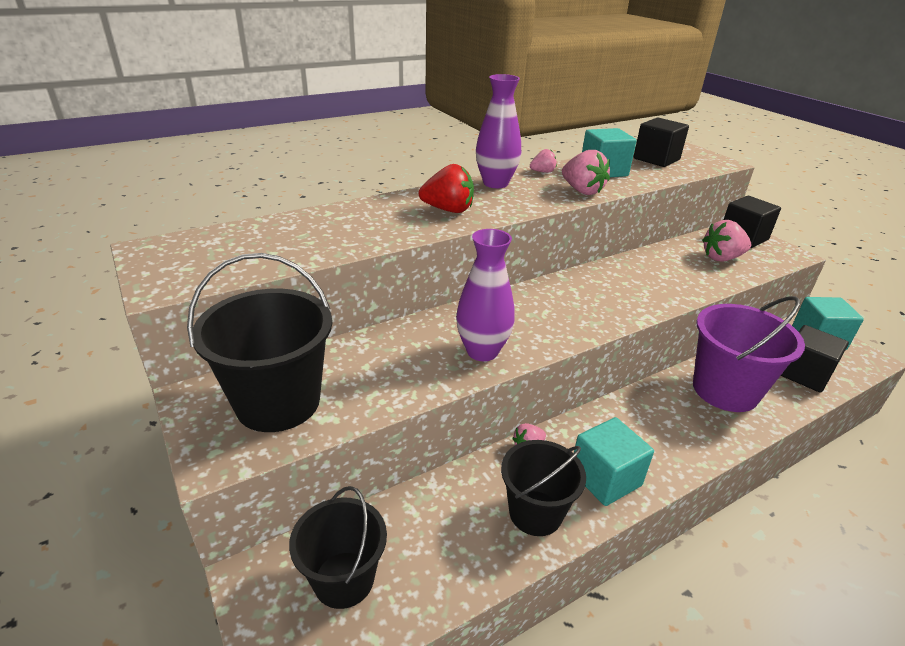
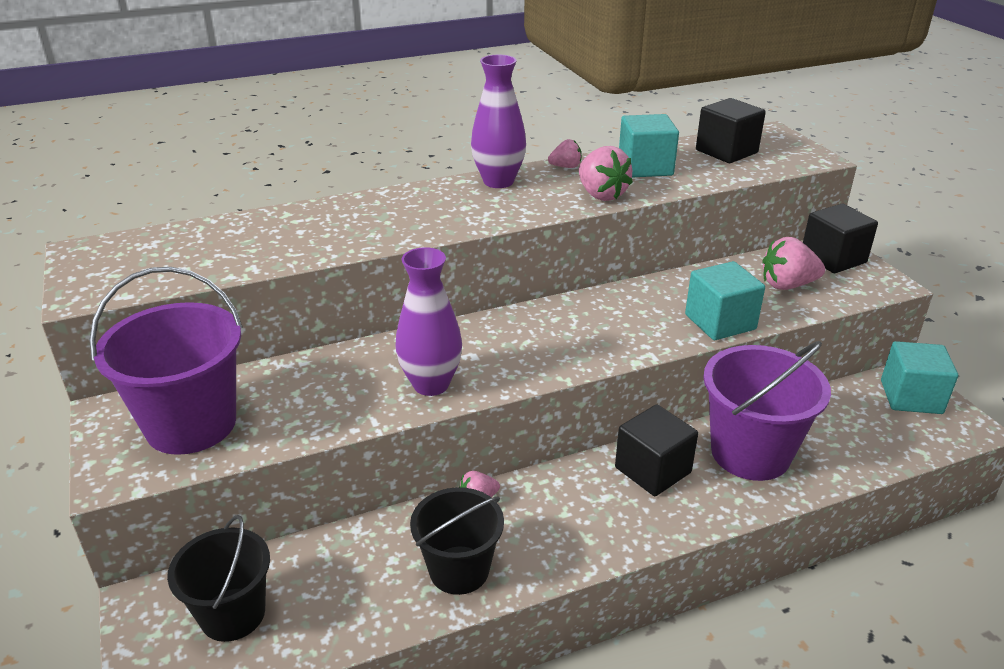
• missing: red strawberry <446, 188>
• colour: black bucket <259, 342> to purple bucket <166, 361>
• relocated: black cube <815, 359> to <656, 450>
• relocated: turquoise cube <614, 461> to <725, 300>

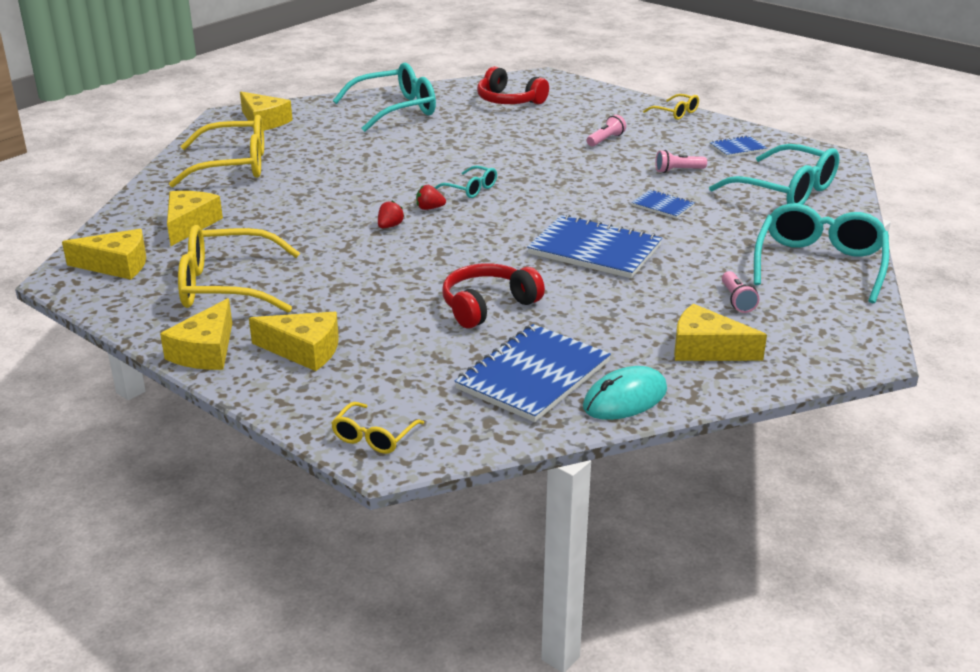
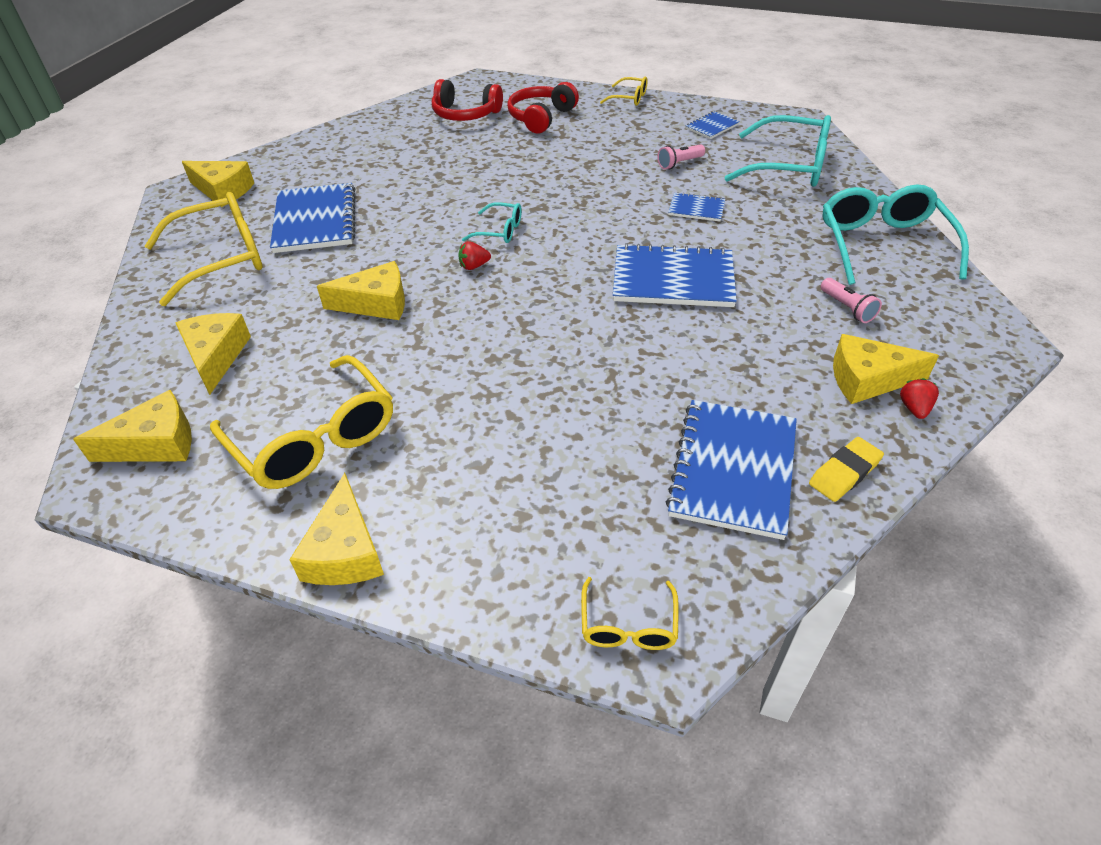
• missing: turquoise glasses <384, 97>
• missing: pink flashlight <606, 131>
• relocated: red strawberry <391, 214> to <919, 398>
• spun: yellow glasses <239, 269> = <301, 422> 105 degrees counterclockwise
• relocated: red headphones <493, 295> to <543, 108>
• relocated: yellow cheese <294, 341> to <361, 290>
• exchanged: turquoise mouse <625, 393> to yellow eraser <846, 469>
• appeared: blue notebook <312, 218>

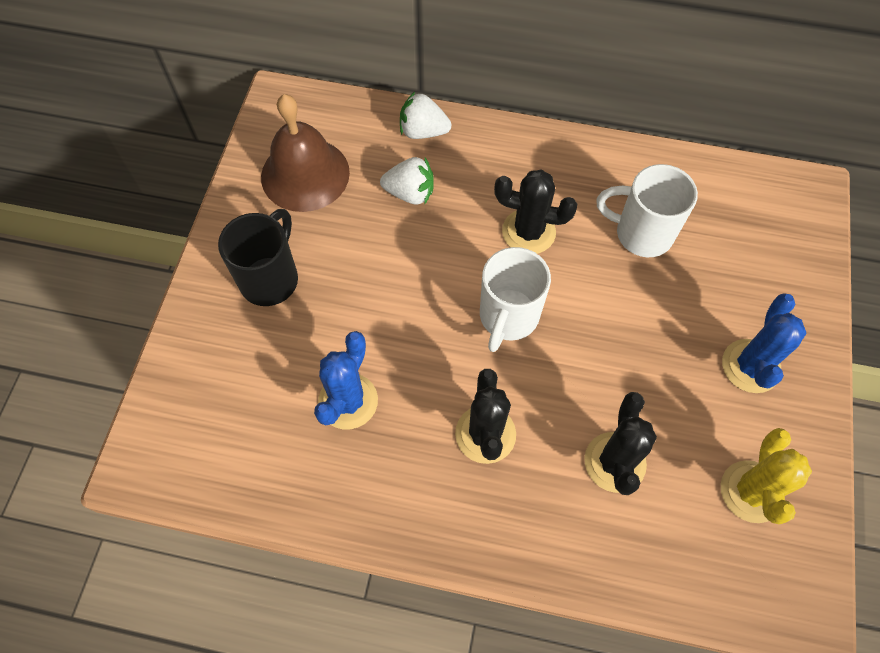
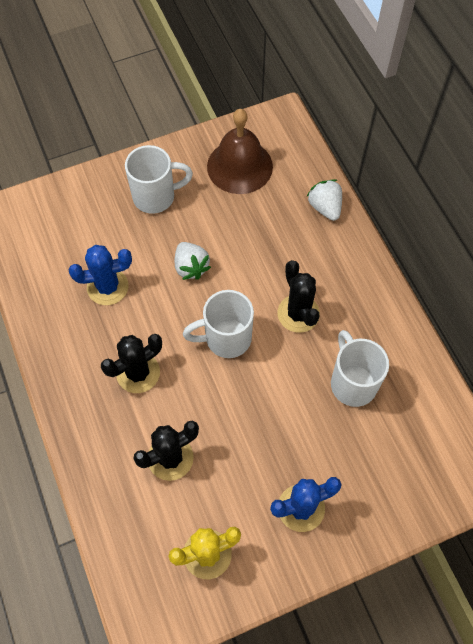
• relocated: white strawberry <407, 181> to <193, 261>
• colour: black mug <258, 257> to white mug <159, 179>

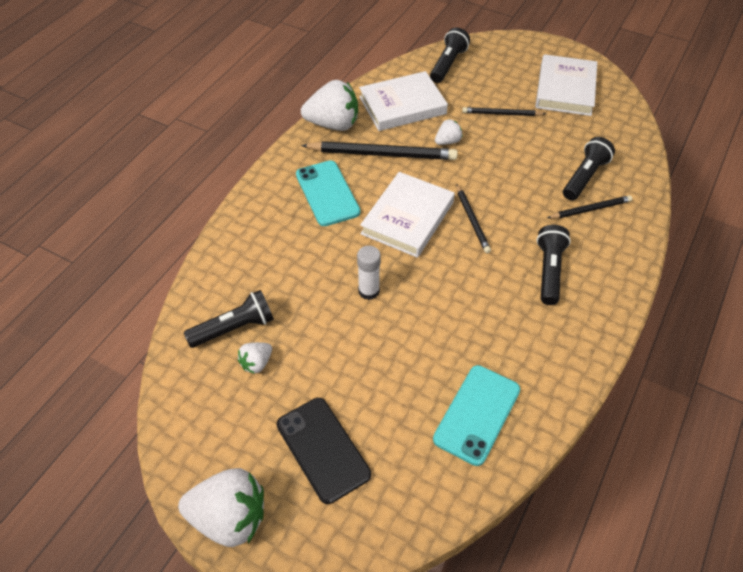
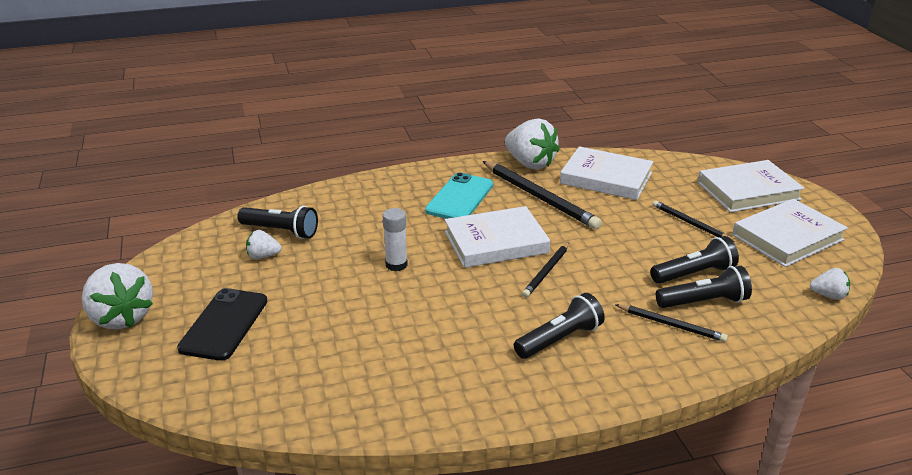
• relocated: black flashlight <450, 55> to <694, 260>
• relocated: white strawberry <449, 132> to <830, 284>
• missing: turquoise phone <476, 415>
• appeared: white book <751, 186>

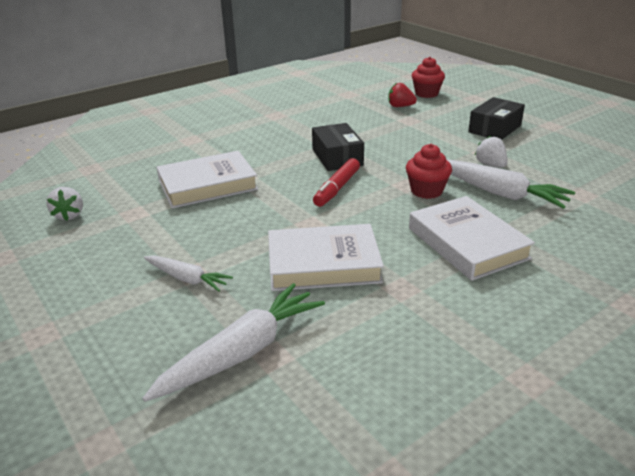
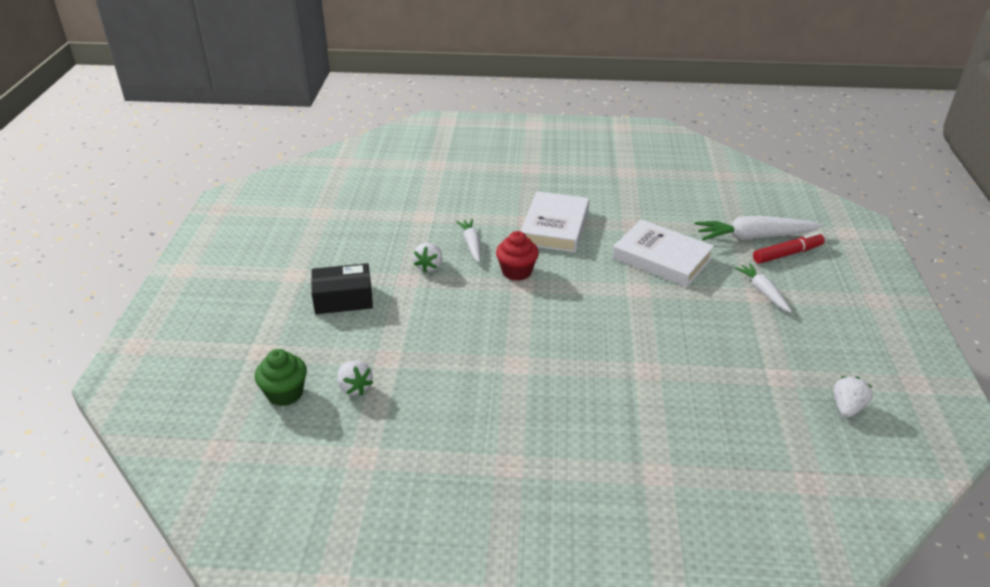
• colour: red cupcake <428, 77> to green cupcake <281, 377>
• colour: red strawberry <402, 95> to white strawberry <355, 377>
• missing: black box <338, 147>
• missing: white book <207, 179>
• relocated: red marker <336, 182> to <789, 248>
• size: white carrot <510, 184> = <468, 241> x0.58

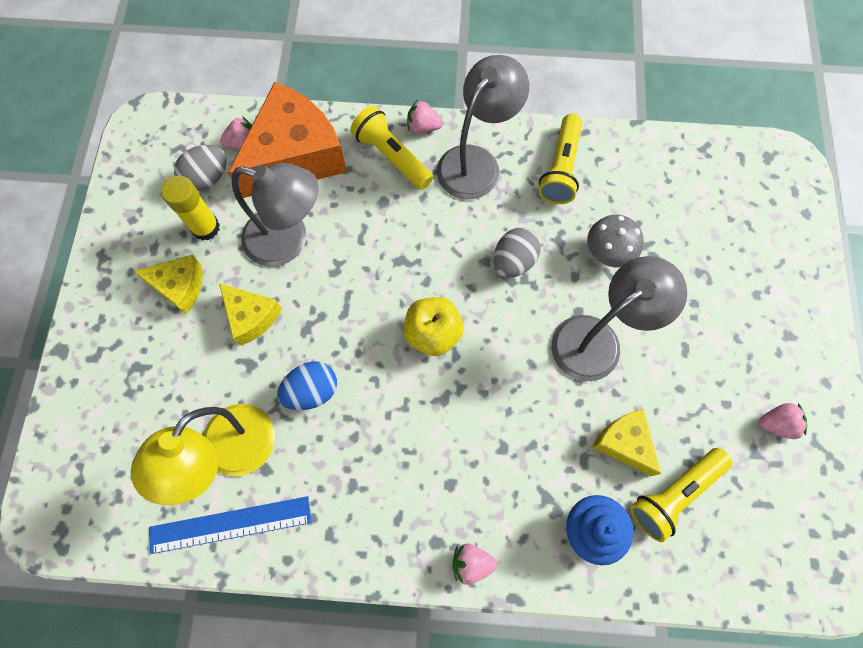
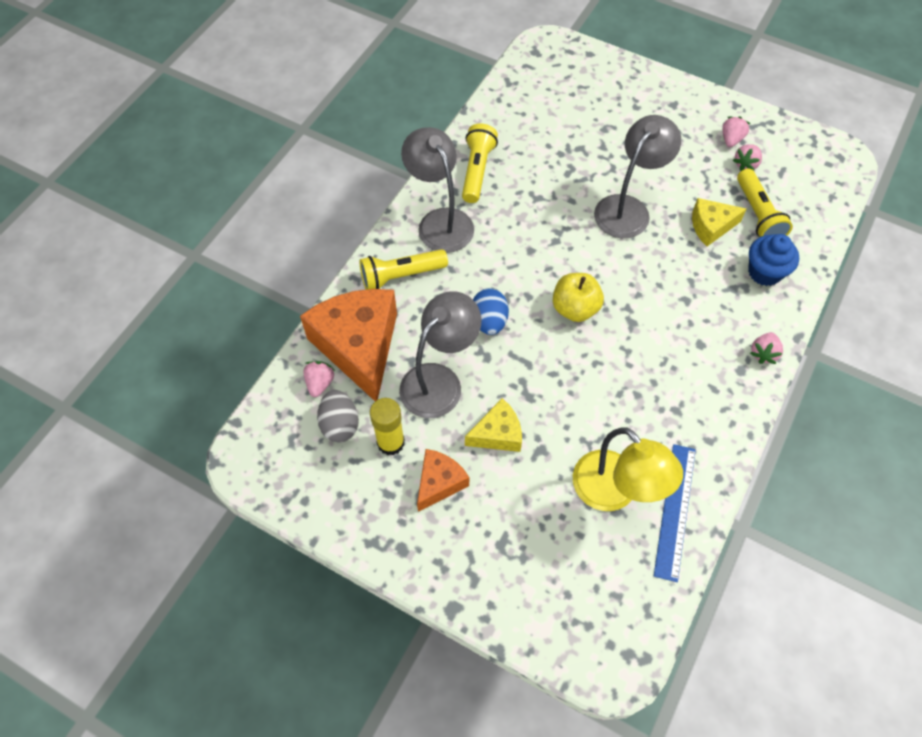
• relocated: pink strawberry <425, 116> to <747, 157>
• spun: yellow flashlight <560, 159> = <480, 163> 120 degrees counterclockwise
• missing: grey mushroom <615, 241>
• missing: grey egg <517, 252>
• colour: yellow cheese <168, 284> to orange cheese <443, 480>
• spun: grey lamp <619, 318> = <637, 176> 45 degrees clockwise
• relocated: blue egg <307, 385> to <491, 311>

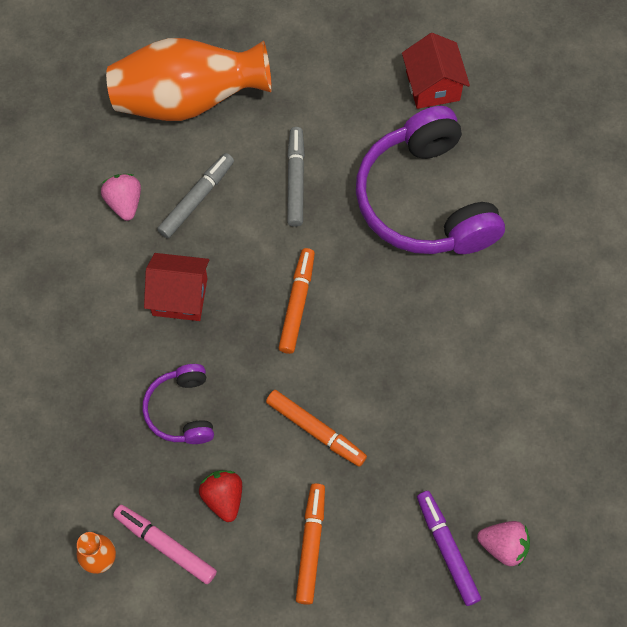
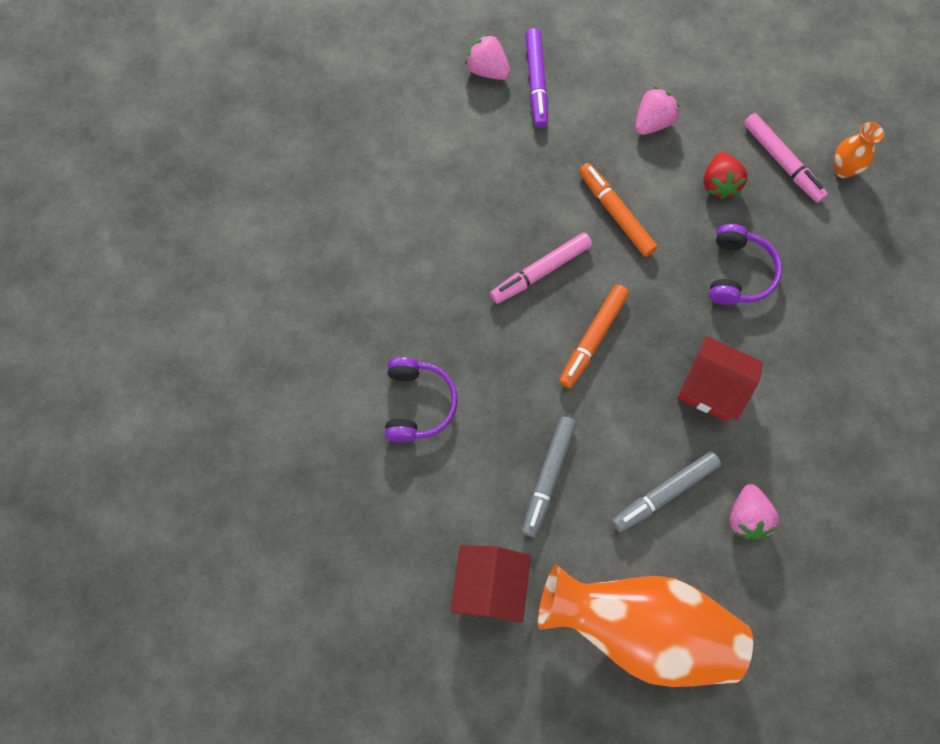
• relocated: red house <436, 71> to <491, 584>
• size: purple headphones <430, 180> = <421, 399> x0.50
• exchanged: orange marker <310, 544> to pink strawberry <657, 111>
• appeared: pink marker <541, 268>

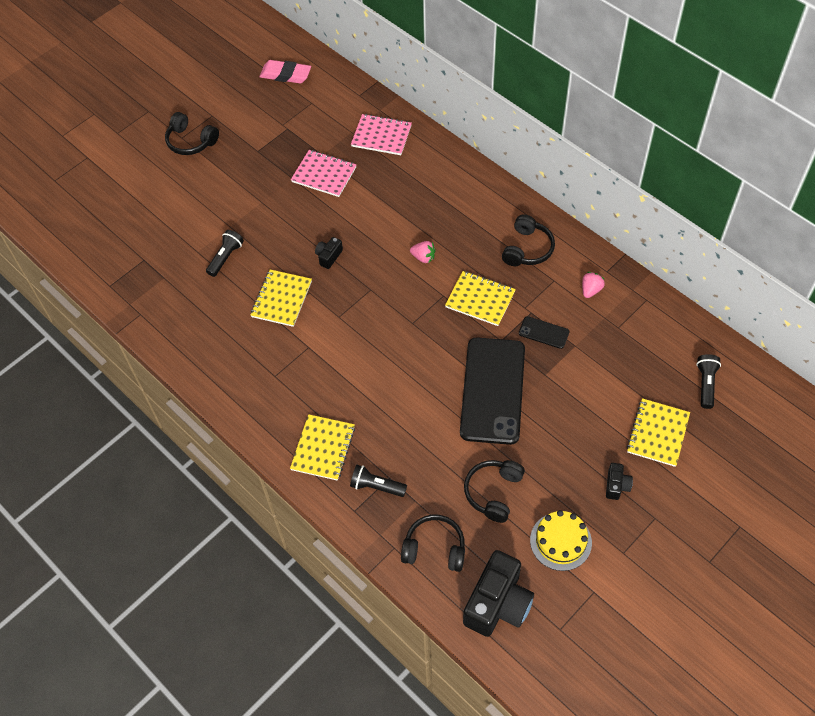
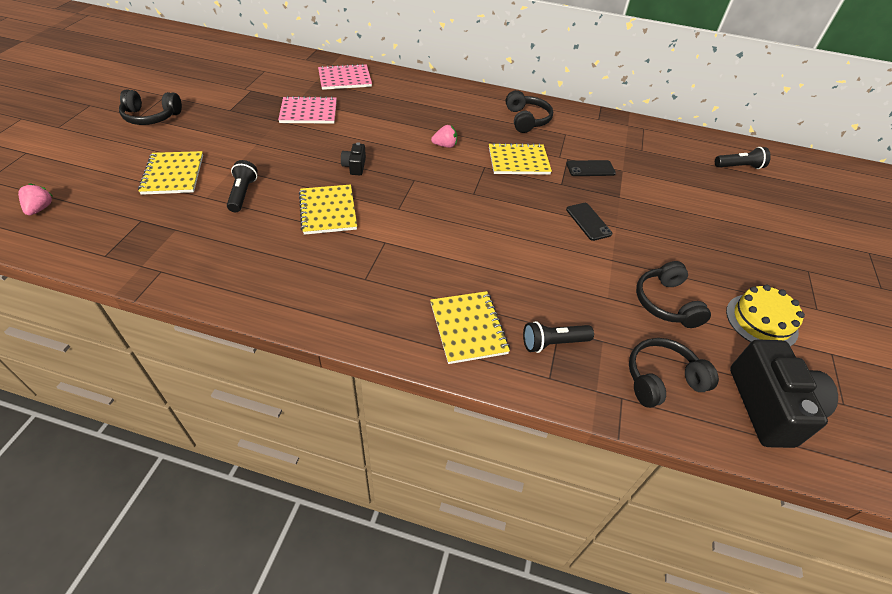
• missing: pink eraser <285, 71>
• relocated: pink strawberry <593, 285> to <35, 199>
• size: black phone <492, 391> = <589, 222> x0.42
• spun: black flashlight <708, 381> = <743, 158> 105 degrees clockwise
• relocated: yellow notebook <658, 432> to <170, 173>
• missing: black camera <619, 481>

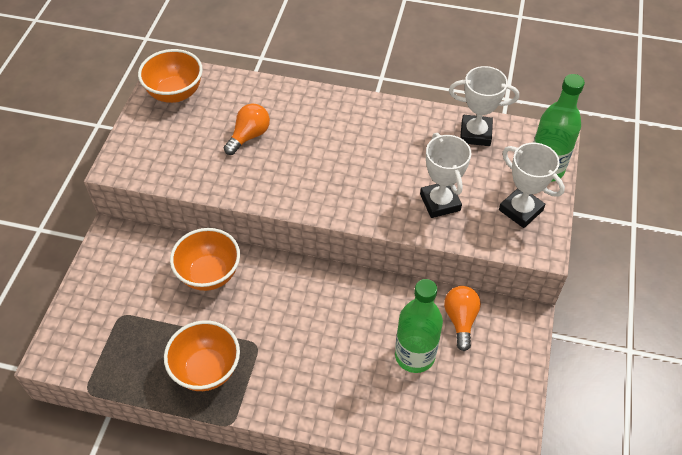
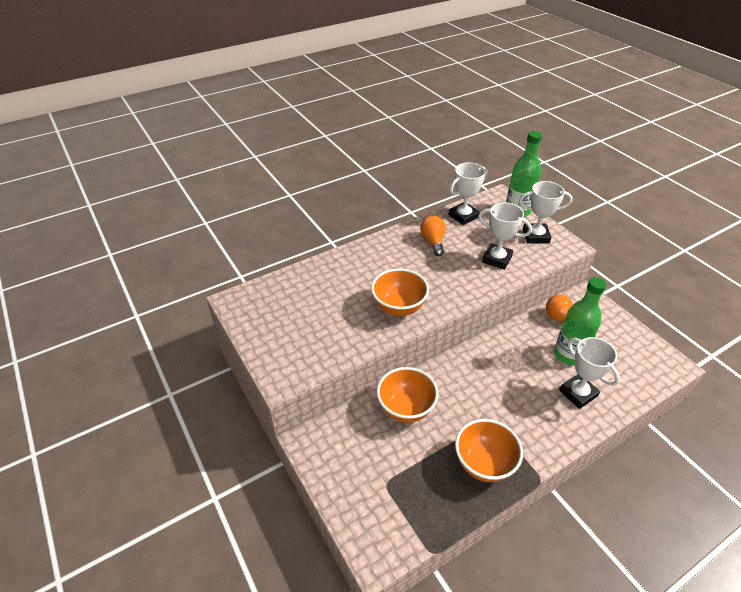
• relocated: orange bowl <170, 76> to <400, 292>
• relocated: orange light bulb <247, 129> to <433, 236>
• appeared: white trophy <589, 373>

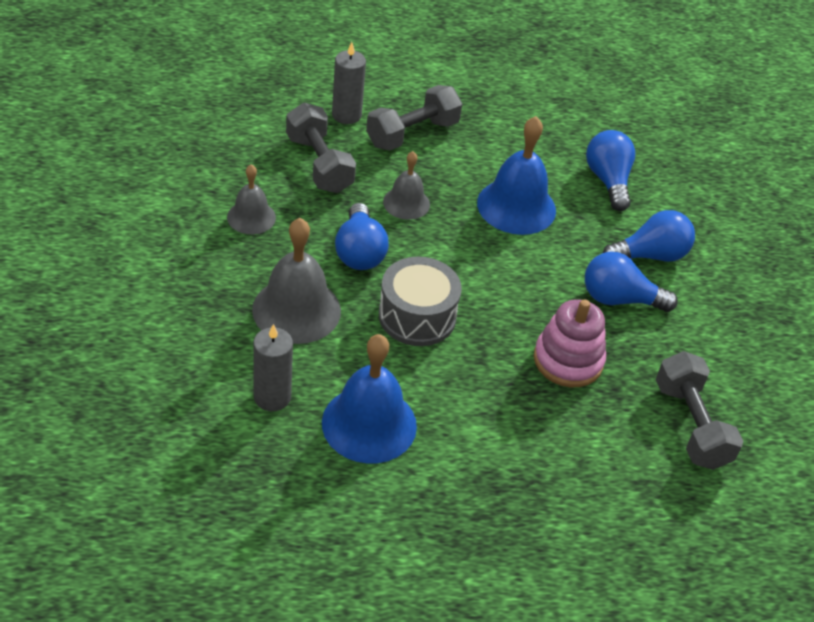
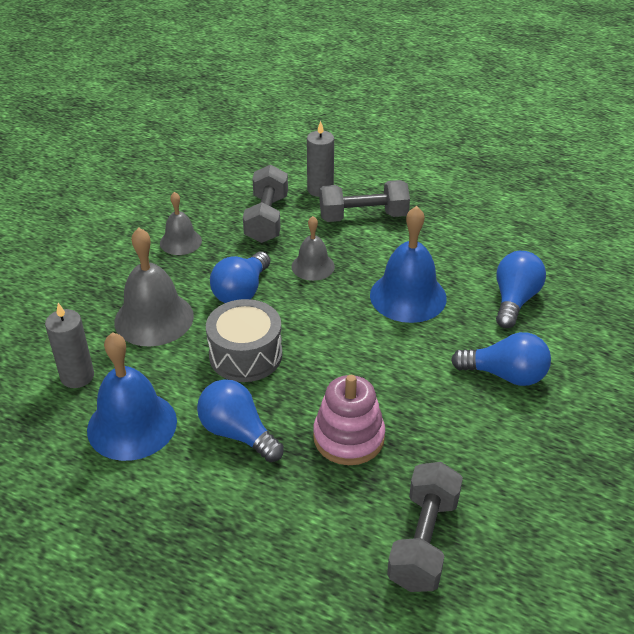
• relocated: blue light bulb <631, 282> to <240, 420>

